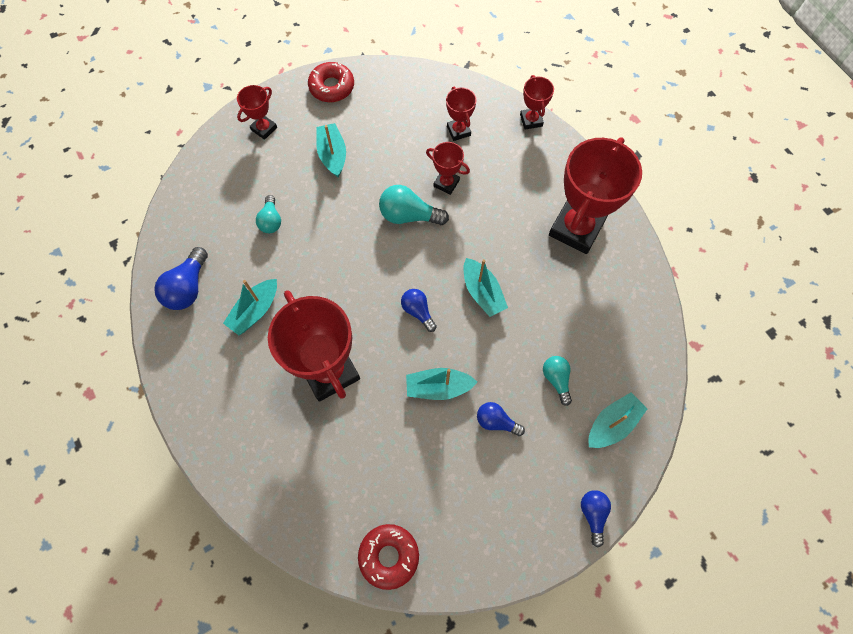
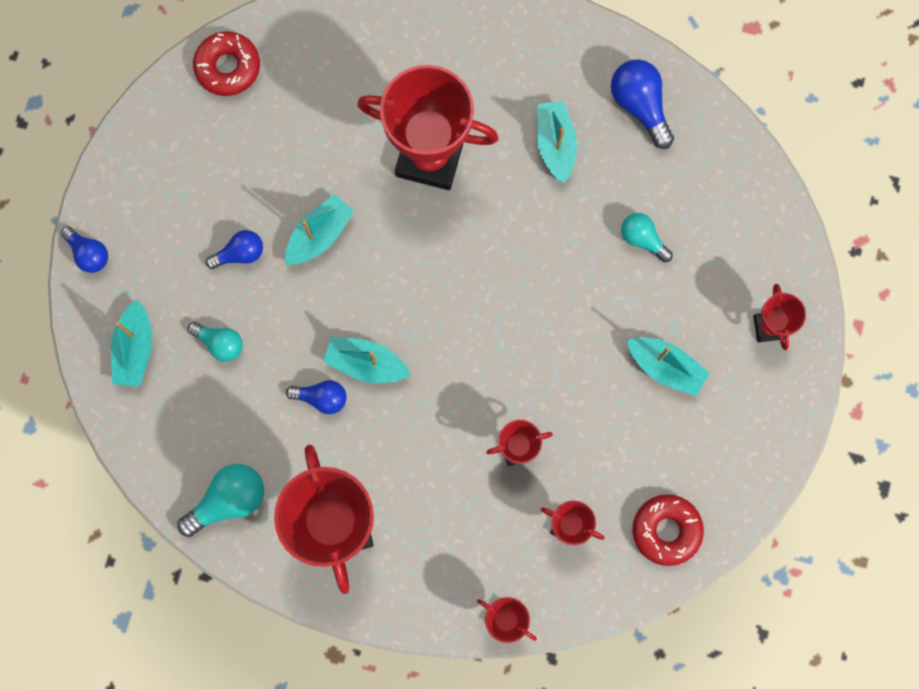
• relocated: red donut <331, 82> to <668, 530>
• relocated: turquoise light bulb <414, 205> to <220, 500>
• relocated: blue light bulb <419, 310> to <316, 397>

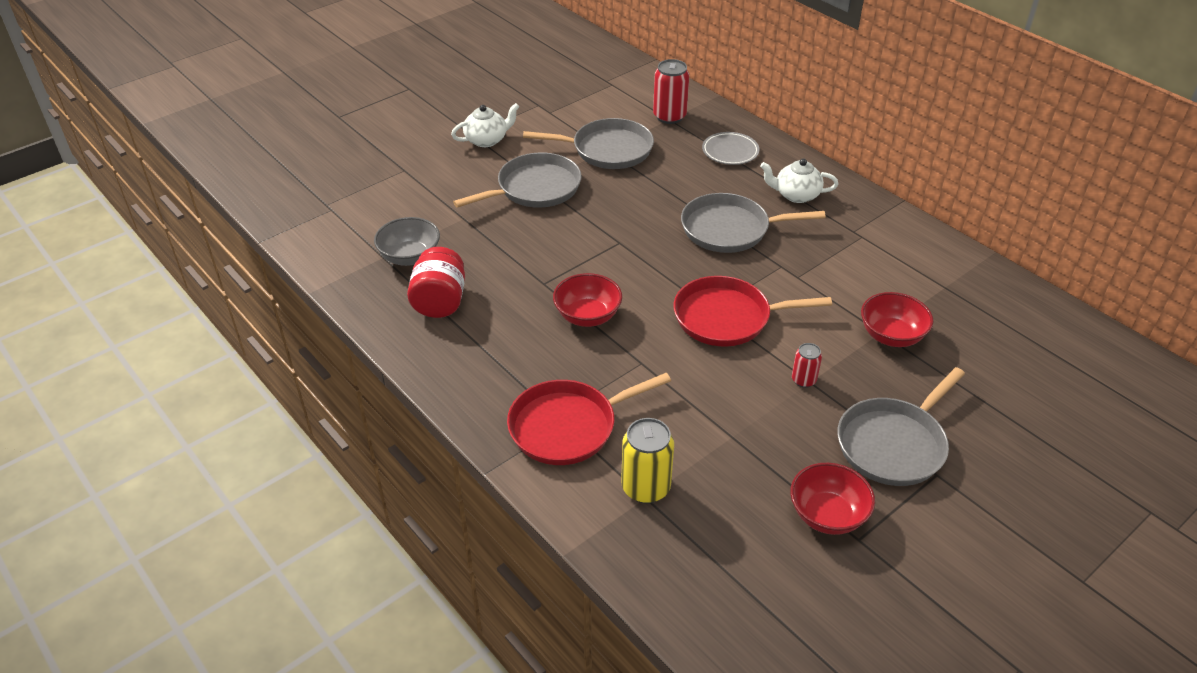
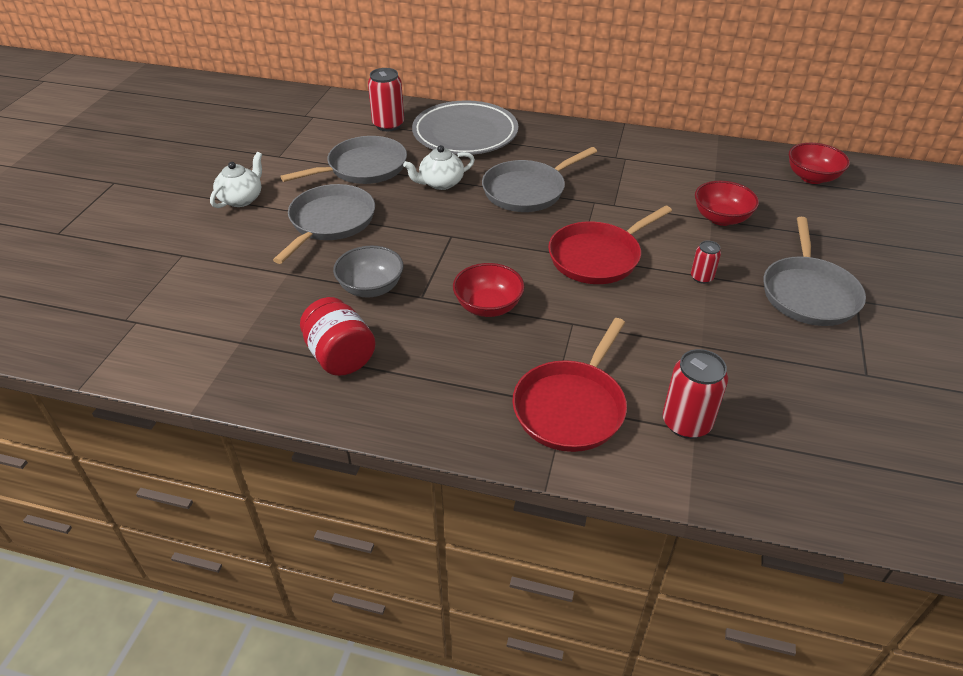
• size: grey plate <731, 148> = <465, 127> x1.99
• relocated: white teapot <799, 180> to <439, 167>
• relocated: grey bowl <407, 241> to <368, 272>
• colour: yellow can <647, 461> to red can <695, 394>
• relocated: red bowl <832, 499> to <819, 163>

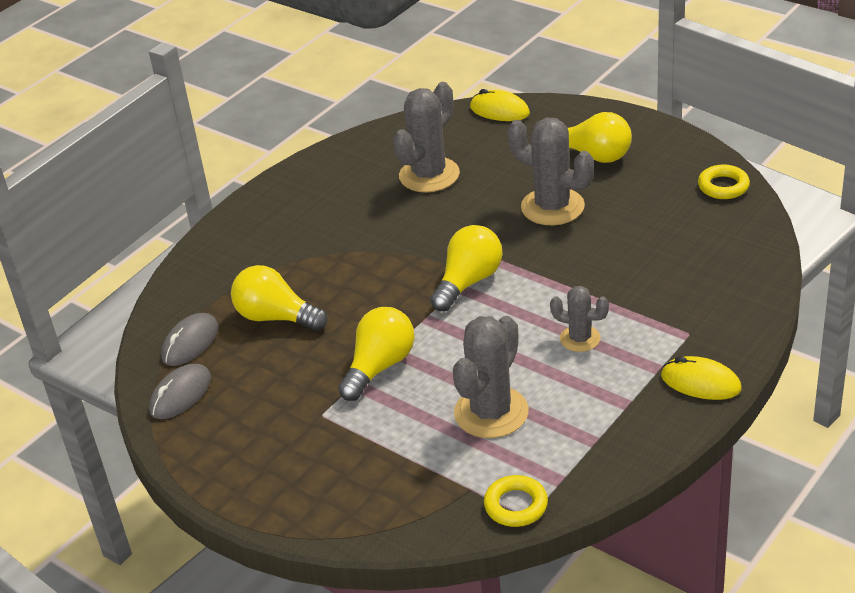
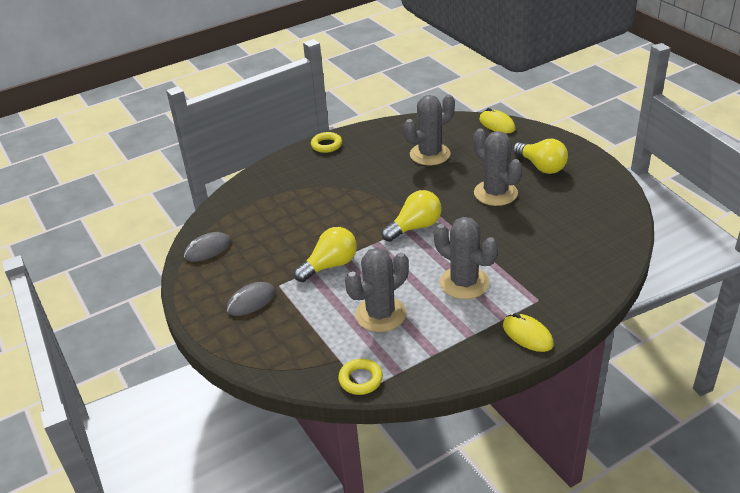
• relocated: yellow ring <724, 181> to <326, 142>
• missing: yellow light bulb <279, 298>
• size: grey cactus <579, 319> = <466, 258> x1.75
• relocated: grey mouse <190, 339> to <251, 299>

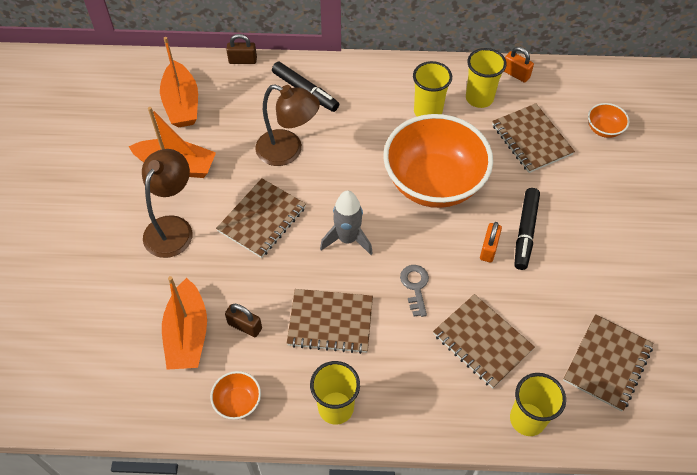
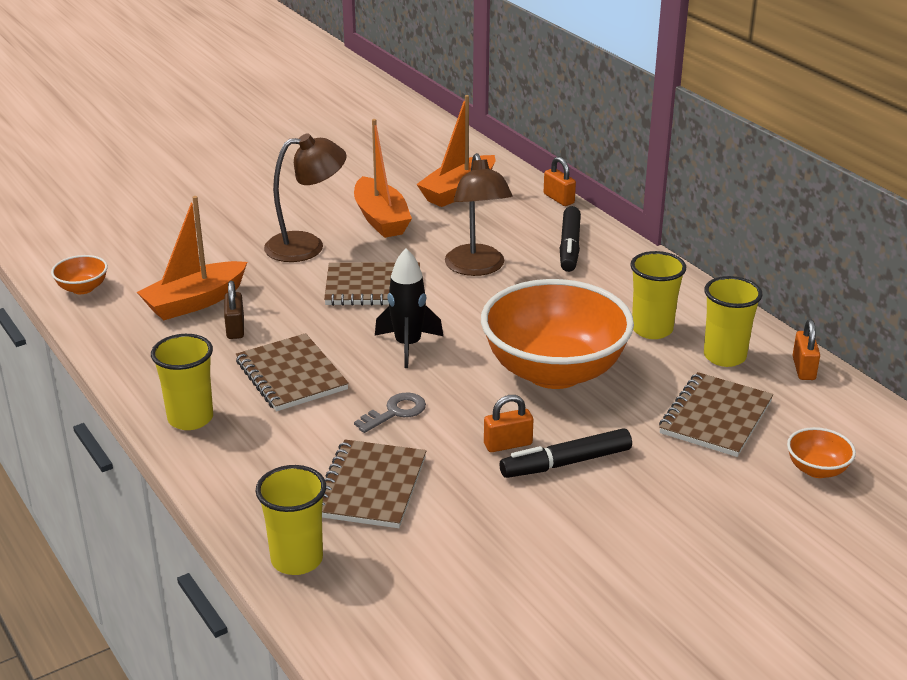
• colour: brown padlock <241, 49> to orange padlock <560, 181>
• colour: grey rocket <346, 223> to black rocket <409, 308>
• missing: brown notebook <608, 362>
• relocated: orange bowl <235, 395> to <79, 274>

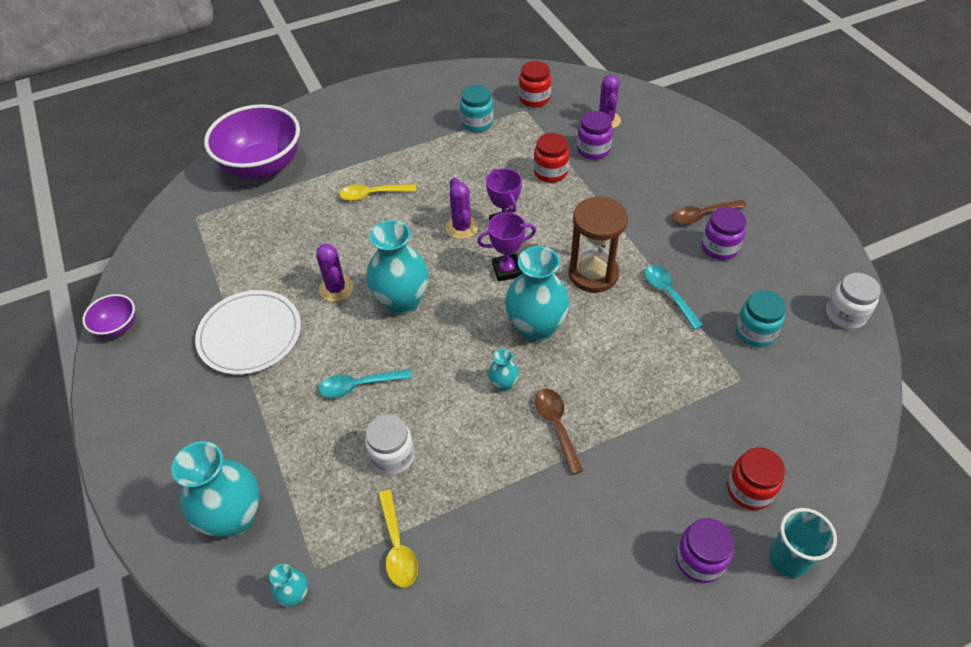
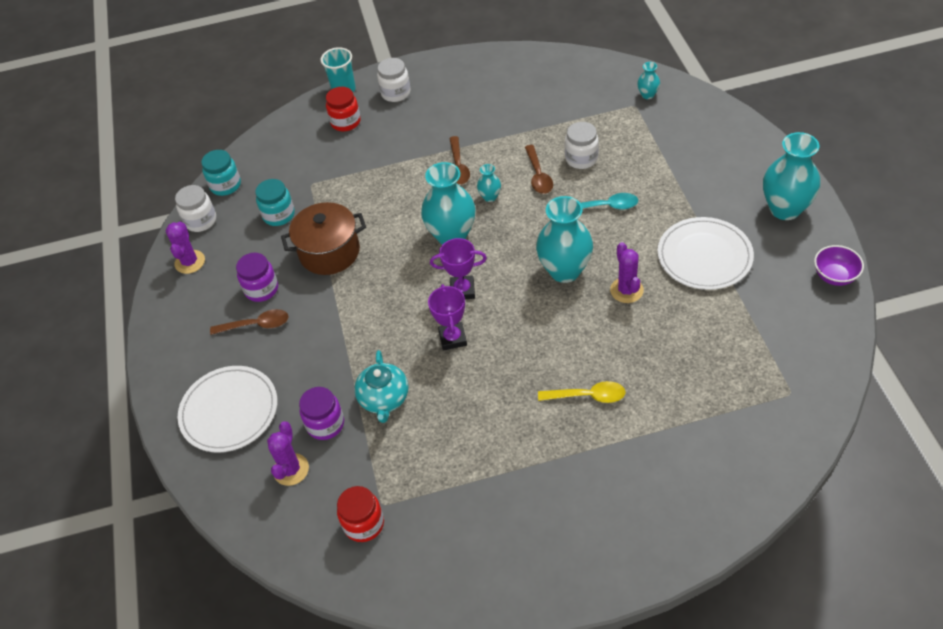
• relocated: turquoise jar <476, 108> to <221, 173>
• missing: purple bowl <252, 141>
• exchanged: red jar <551, 158> to turquoise teapot <381, 386>
• relocated: purple cactus <462, 208> to <185, 248>
• missing: brown hourglass <598, 245>
• exchanged: turquoise spoon <674, 297> to brown pot <323, 238>
• relocated: turquoise vase <215, 489> to <791, 176>
• missing: yellow spoon <398, 538>
• colour: purple jar <705, 550> to white jar <394, 80>
• appeared: brown spoon <539, 169>
• appeared: white plate <227, 409>

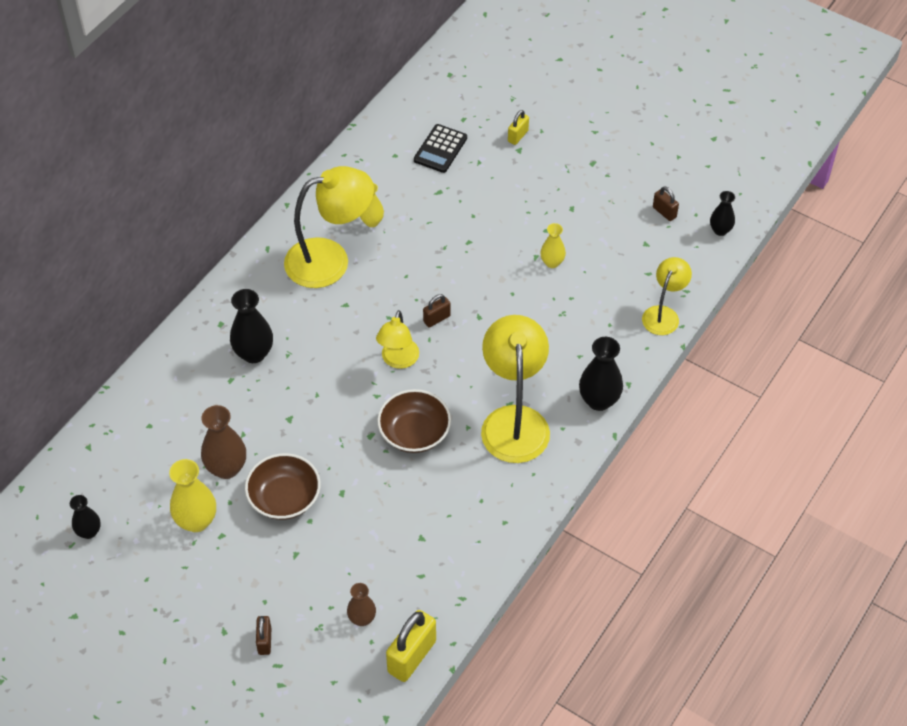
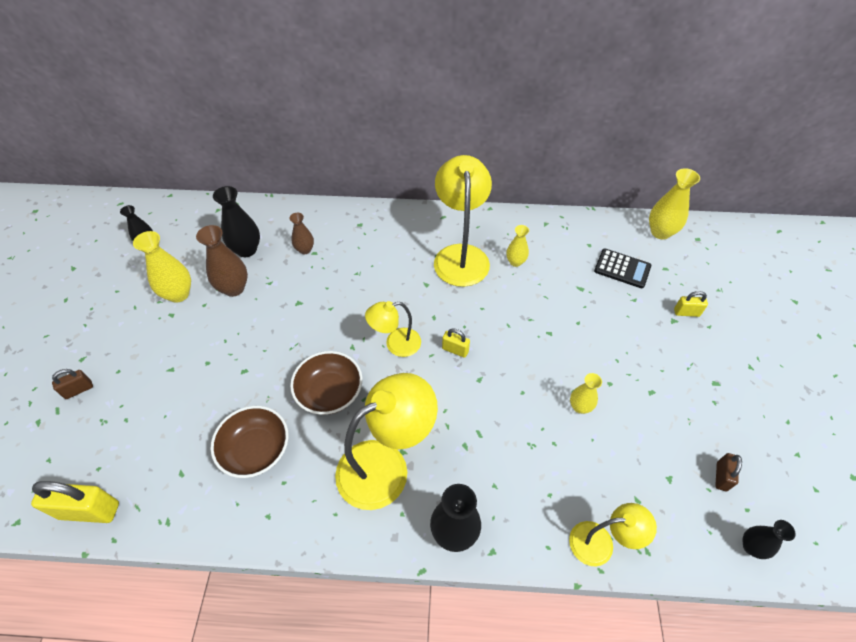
• spun: black calculator <440, 148> = <622, 268> 150 degrees counterclockwise
• spun: yellow lamp <329, 227> = <463, 221> 135 degrees counterclockwise
• relocated: black vase <251, 326> to <236, 221>
• colour: brown padlock <437, 310> to yellow padlock <456, 343>
• relocated: brown bowl <283, 486> to <249, 442>
• relocated: brown vase <361, 604> to <301, 233>
• appeared: yellow vase <674, 203>

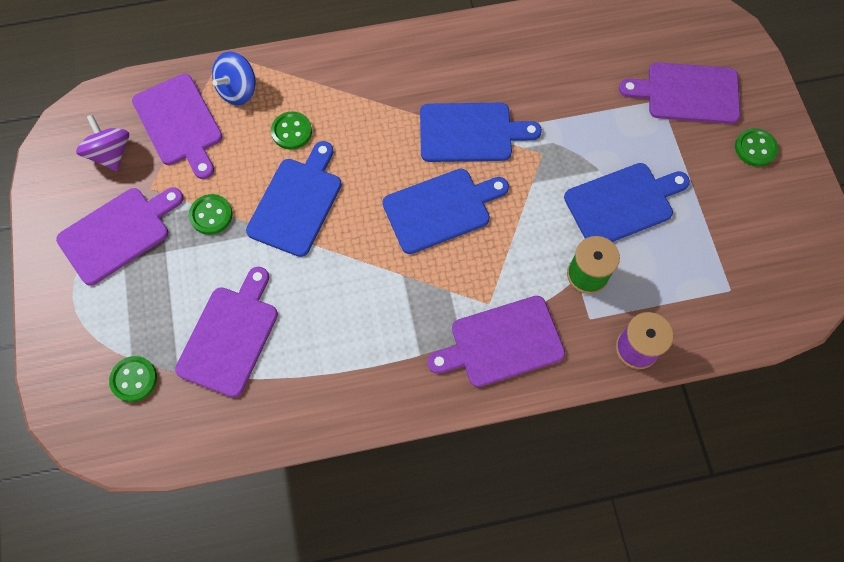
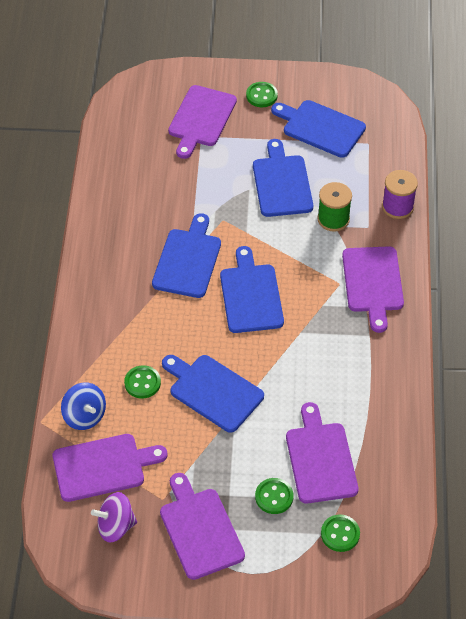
• relocated: green button <211, 214> to <274, 496>
• spun: purple cutting board <226, 332> = <322, 453> 45 degrees clockwise
• appeared: blue cutting board <318, 129>

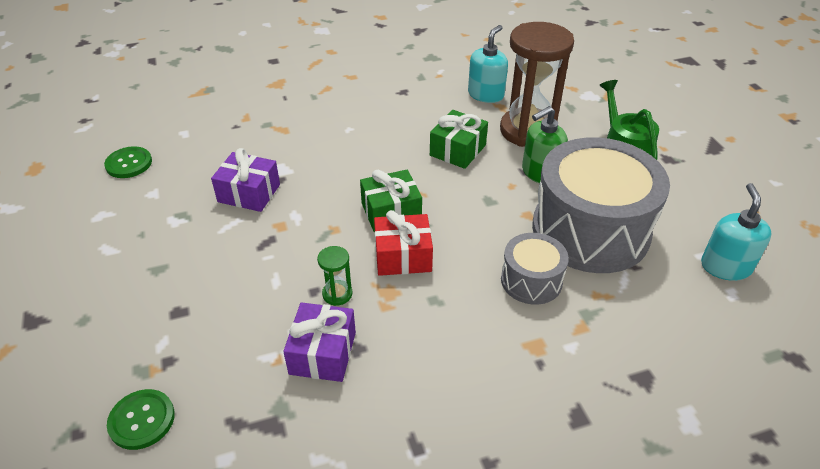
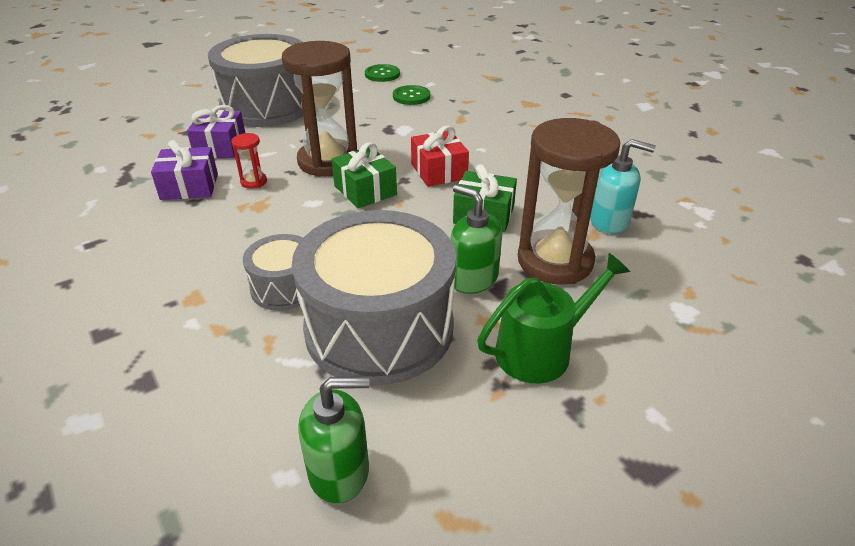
• relocated: purple gift <245, 180> to <216, 131>
• colour: turquoise soap dispenser <736, 232> to green soap dispenser <333, 440>
• relocated: red gift <403, 243> to <440, 156>
• colour: green hourglass <334, 276> to red hourglass <249, 161>
• relocated: green button <141, 419> to <411, 95>
• appeared: grey drum <255, 80>
• appeared: brown hourglass <319, 109>

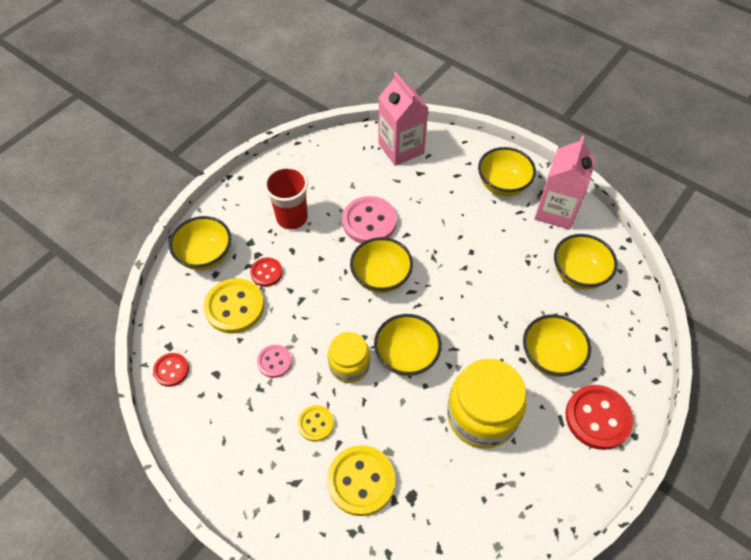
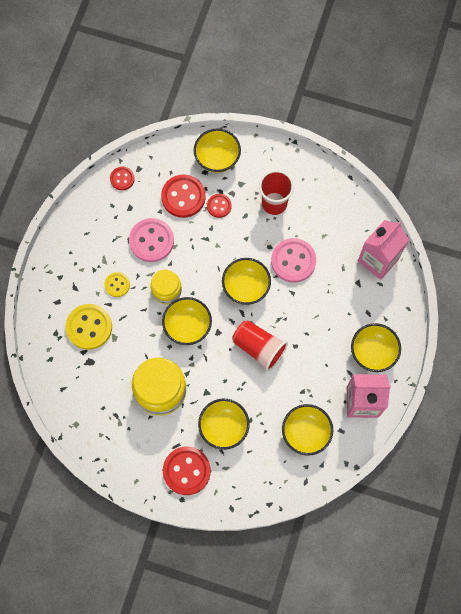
• colour: yellow button <234, 306> to red button <183, 196>
• size: pink button <274, 361> = <151, 240> x1.79
• appeared: red cup <260, 345>

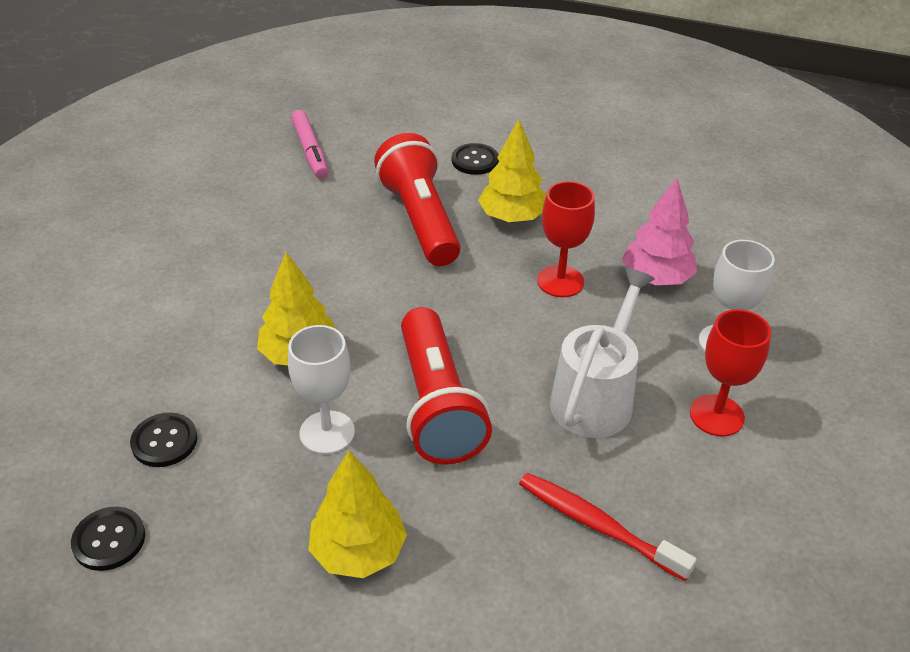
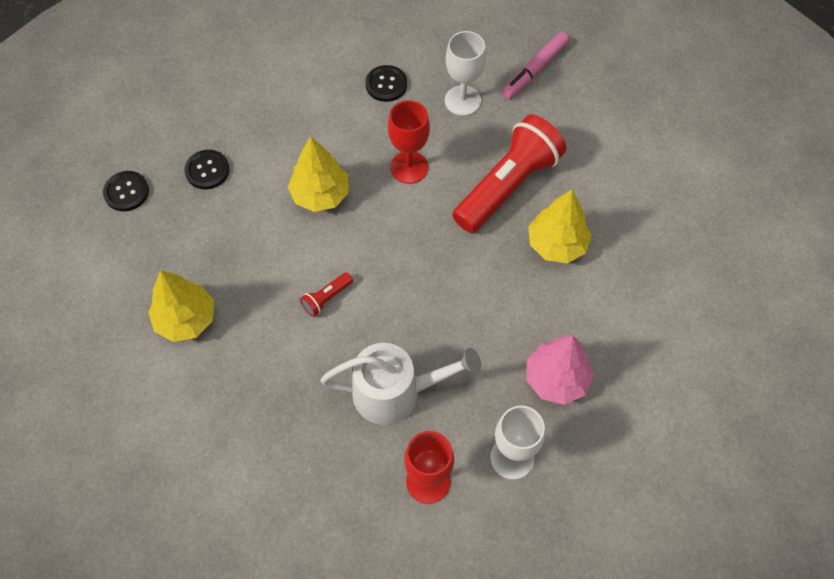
• relocated: black button <475, 159> to <386, 83>
• relocated: red goblet <566, 239> to <409, 142>
• size: red flashlight <446, 386> = <326, 294> x0.41
• relocated: white goblet <321, 389> to <465, 73>
• missing: red toothbrush <608, 527>

